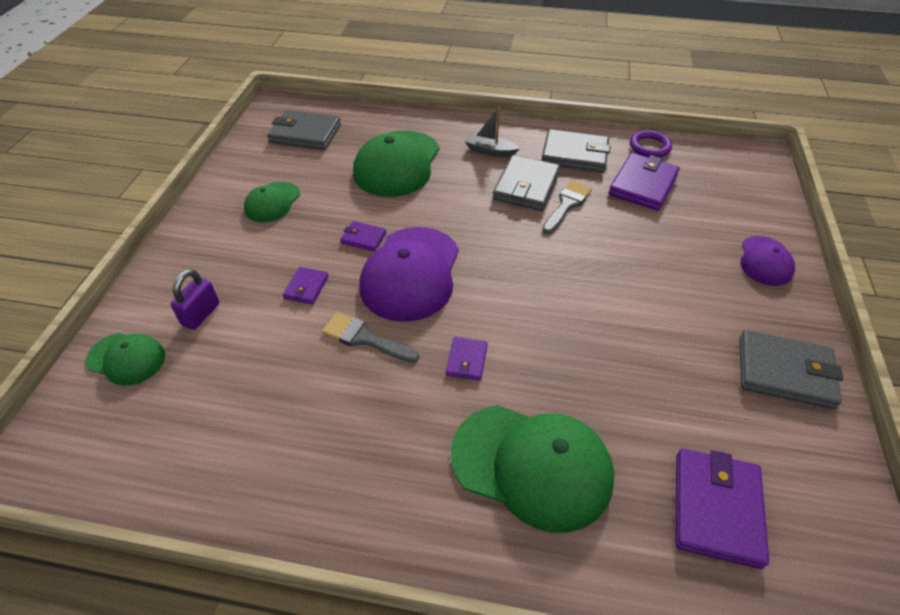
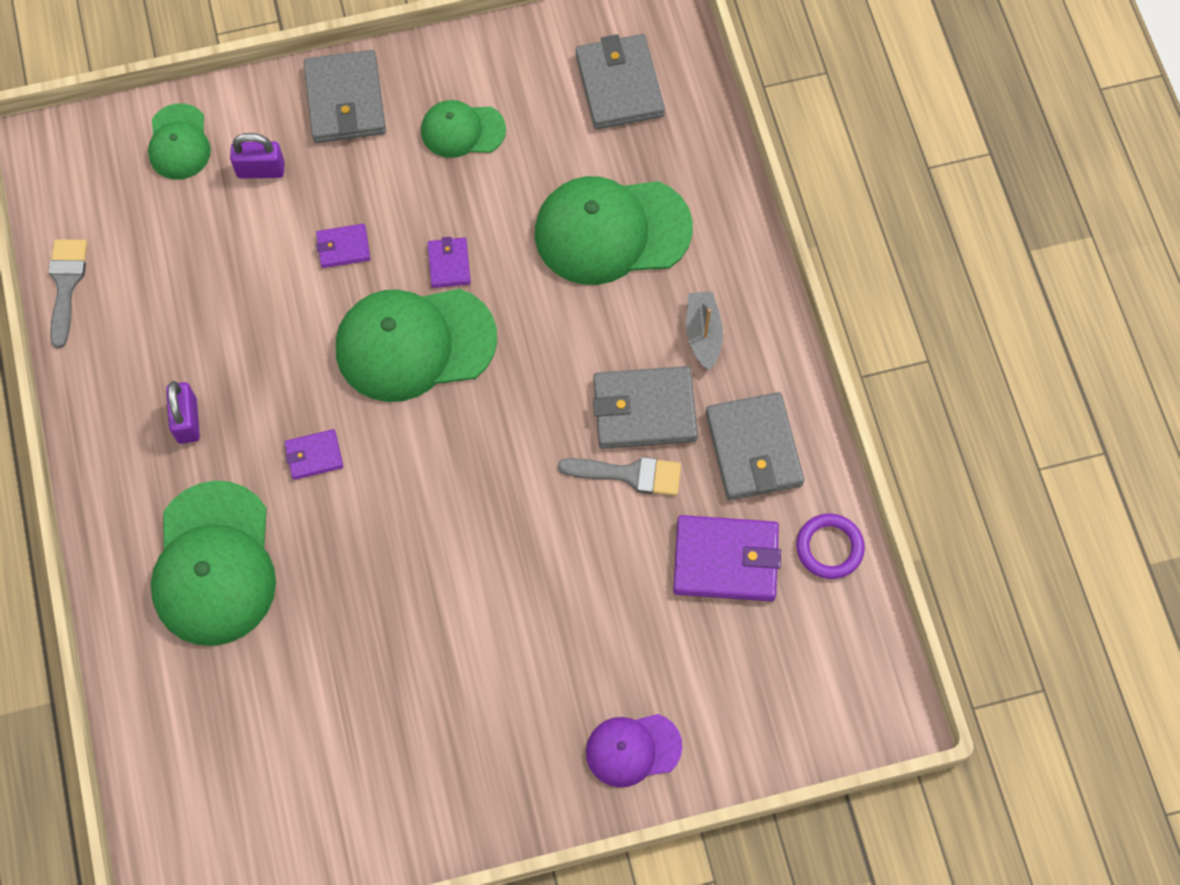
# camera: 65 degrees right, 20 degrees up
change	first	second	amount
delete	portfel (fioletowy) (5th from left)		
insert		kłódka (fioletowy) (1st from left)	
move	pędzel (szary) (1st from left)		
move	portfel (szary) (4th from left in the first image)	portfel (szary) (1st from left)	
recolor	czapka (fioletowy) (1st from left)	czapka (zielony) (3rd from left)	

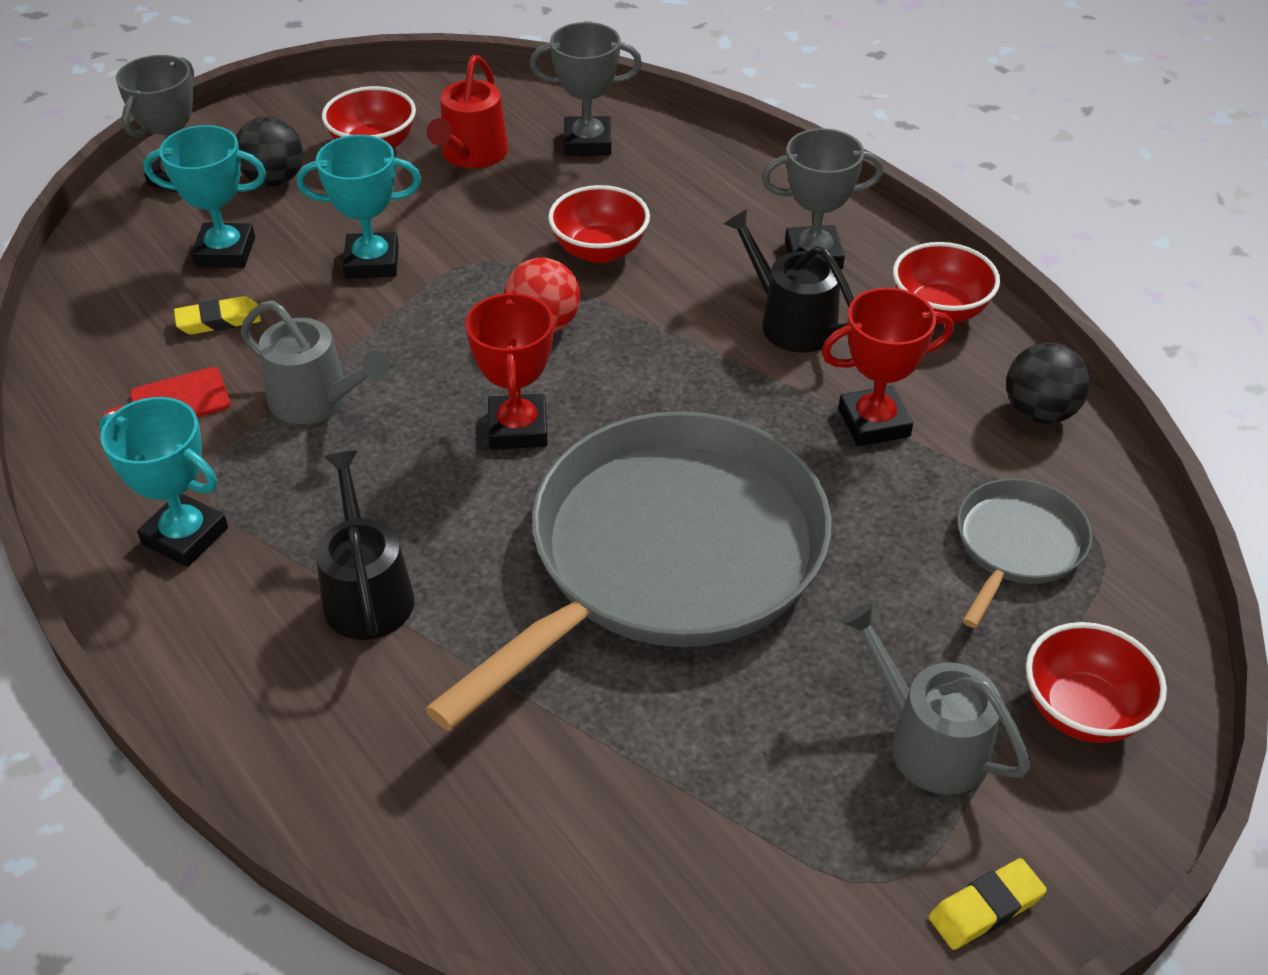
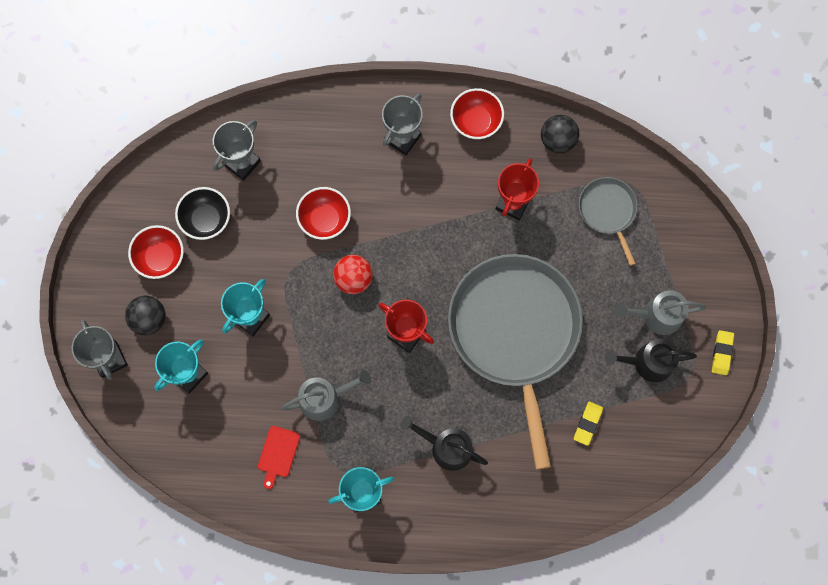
# camera: 50 degrees left, 30 degrees up
change	first	second	amount
delete	miska (czerwony) (4th from left)		
move	gumka do mazania (żółty) (1st from left)		
move	konewka (czarny) (2nd from left)		
replace	konewka (czerwony)	miska (czarny)	

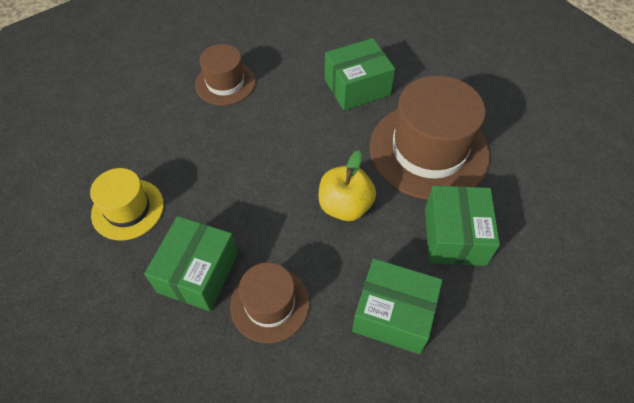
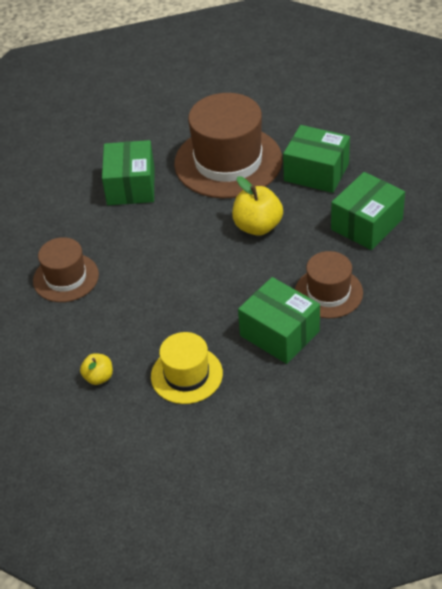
# camera: 65 degrees left, 10 degrees down
change	first	second	amount
insert		jabłko (żółty) (1st from left)	

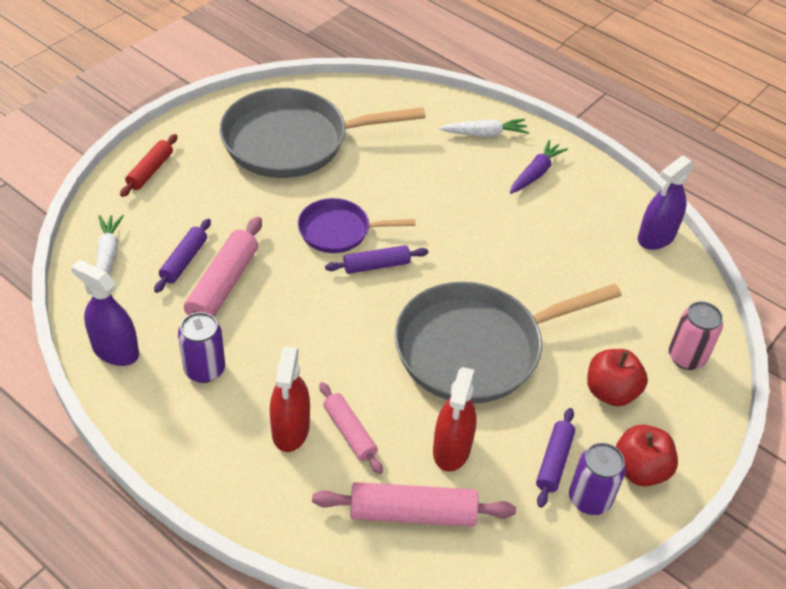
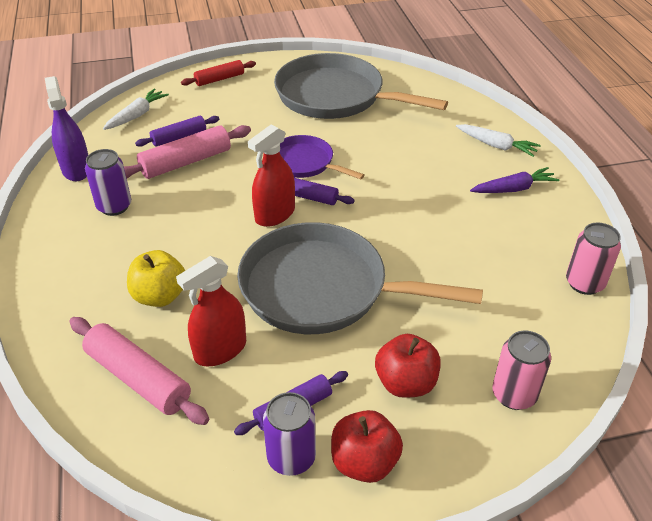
# camera: 40 degrees right, 5 degrees down
change	first	second	amount
move	spryskiwacz (czerwony) (1st from left in the first image)	spryskiwacz (czerwony) (2nd from left)	
replace	wałek do ciasta (różowy) (2nd from left)	jabłko (żółty)	
replace	spryskiwacz (fioletowy) (2nd from left)	puszka (różowy) (2nd from left)	

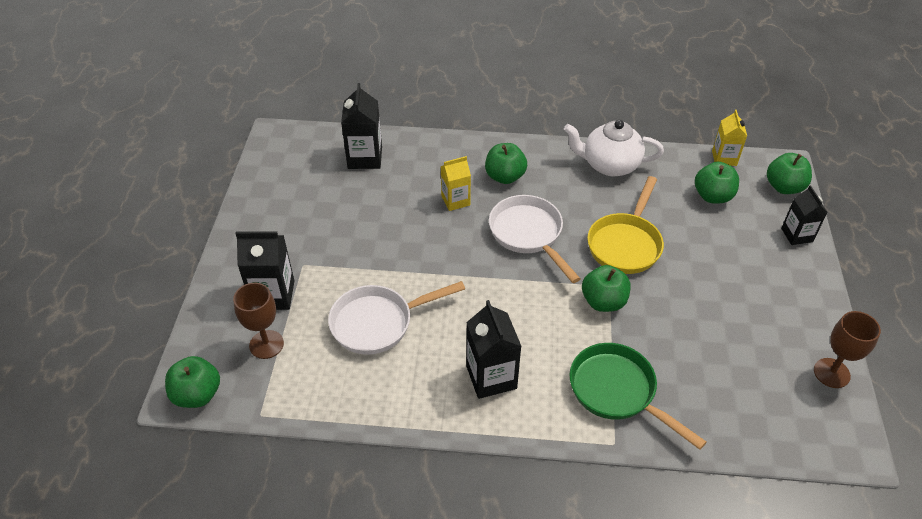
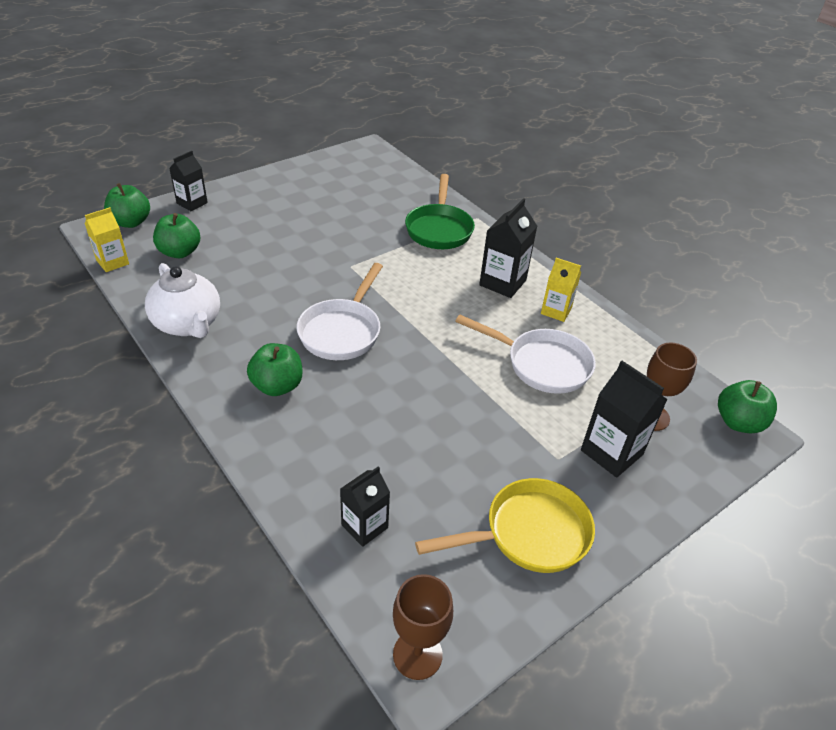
# camera: 135 degrees left, 5 degrees down
change	first	second	amount
delete	jabłko (zielony) (3rd from left)		
move	karton mleka (żółty) (1st from left in the first image)	karton mleka (żółty) (2nd from left)	
move	patelnia (żółty)		
move	kielich (brązowy) (2nd from left in the first image)	kielich (brązowy) (1st from left)	
resize	karton mleka (czarny) (2nd from left)		x0.67

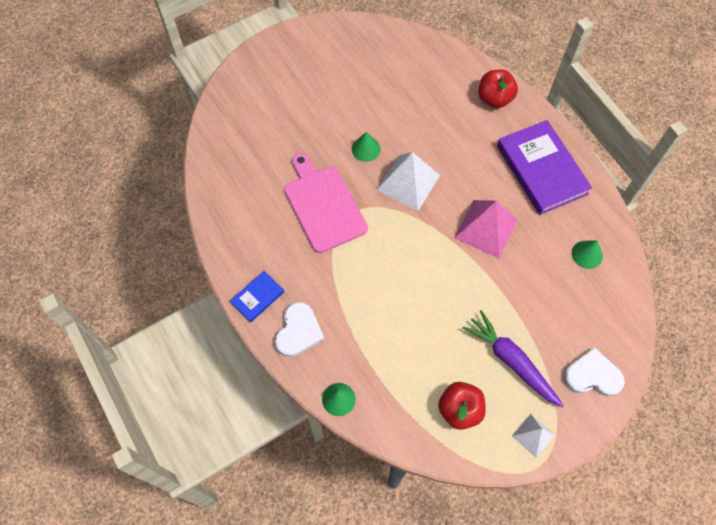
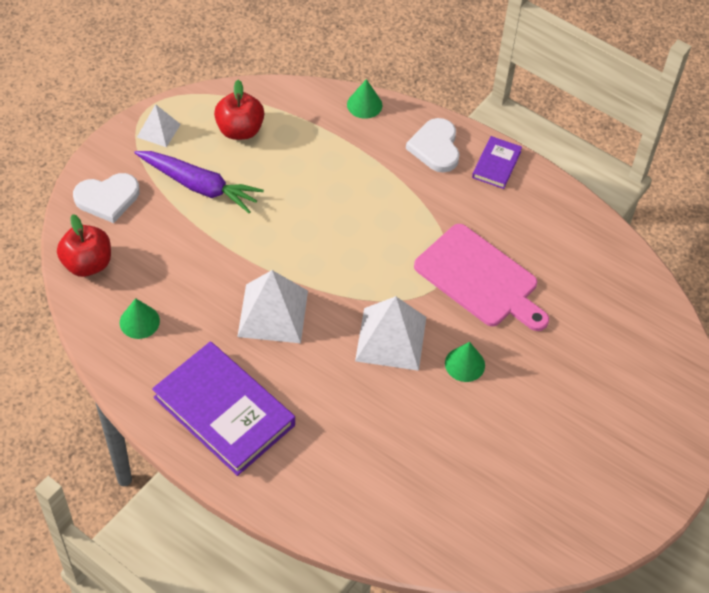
# camera: 155 degrees right, 10 degrees down
change	first	second	amount
move	jabłko (czerwony) (2nd from left in the first image)	jabłko (czerwony) (1st from left)	
recolor	książka (niebieski)	książka (fioletowy) (2nd from left)	
recolor	piramida (różowy)	piramida (biały) (2nd from left)	

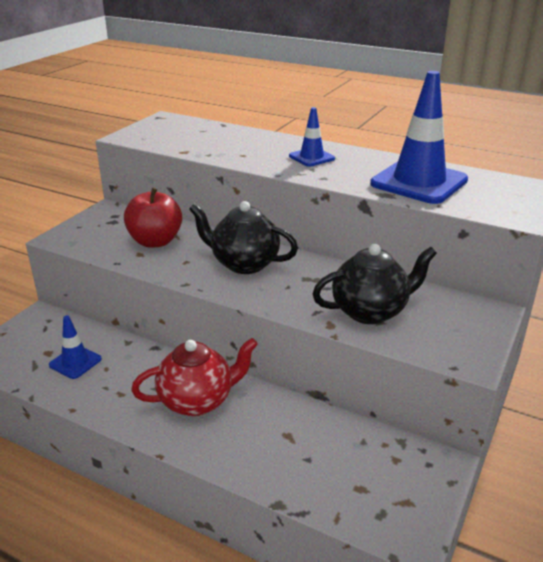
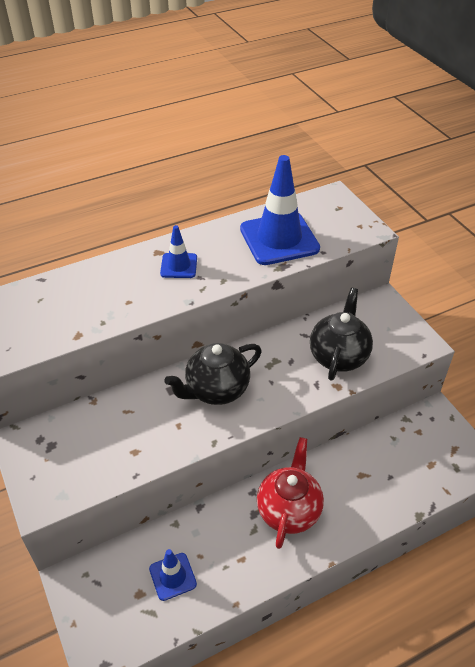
# camera: 55 degrees left, 15 degrees up
change	first	second	amount
delete	jabłko (czerwony)		

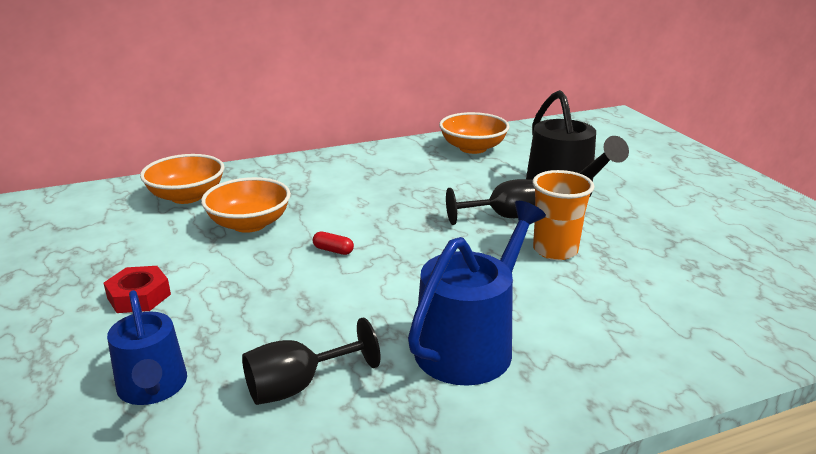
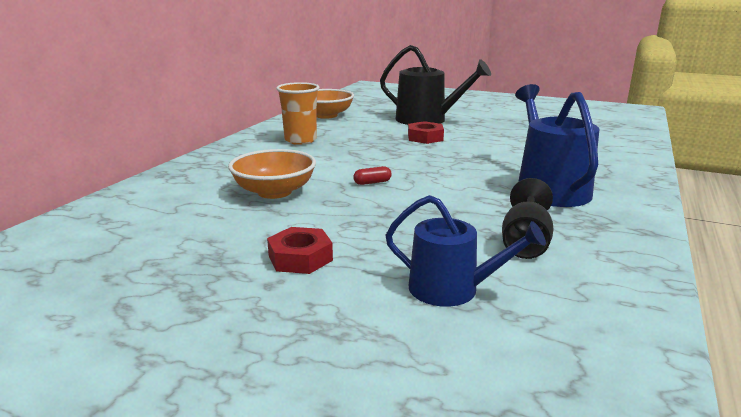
# camera: 45 degrees left, 5 degrees down
change	first	second	amount
delete	miska (pomarańczowy) (1st from left)		
move	szklanka (pomarańczowy)		
replace	kielich (czarny) (2nd from left)	nakrętka (czerwony) (2nd from left)	

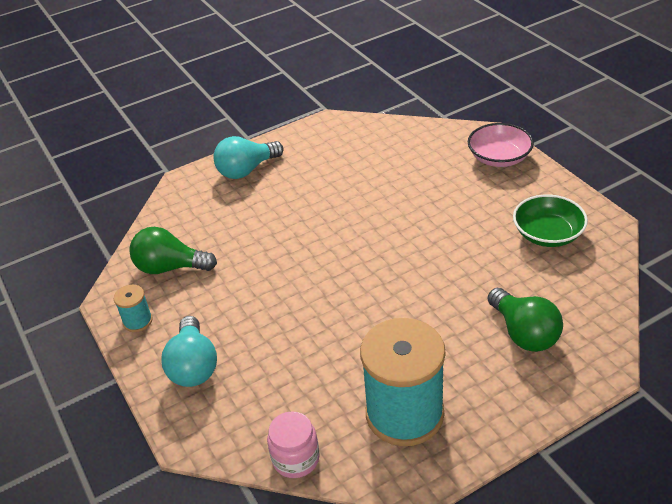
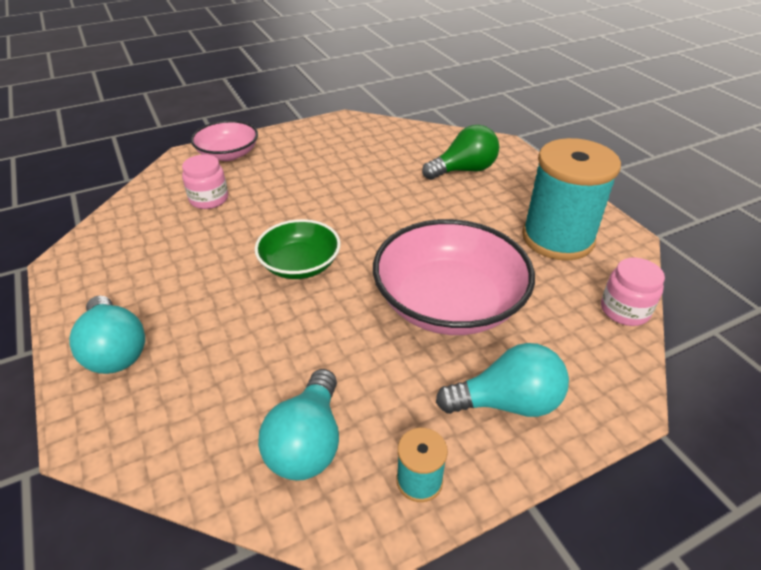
# camera: 90 degrees left, 0 degrees up
change	first	second	amount
insert		słoik (różowy) (1st from left)	
insert		miska (różowy) (2nd from left)	
move	miska (zielony)		
recolor	żarówka (zielony) (1st from left)	żarówka (turkusowy) (2nd from left)	

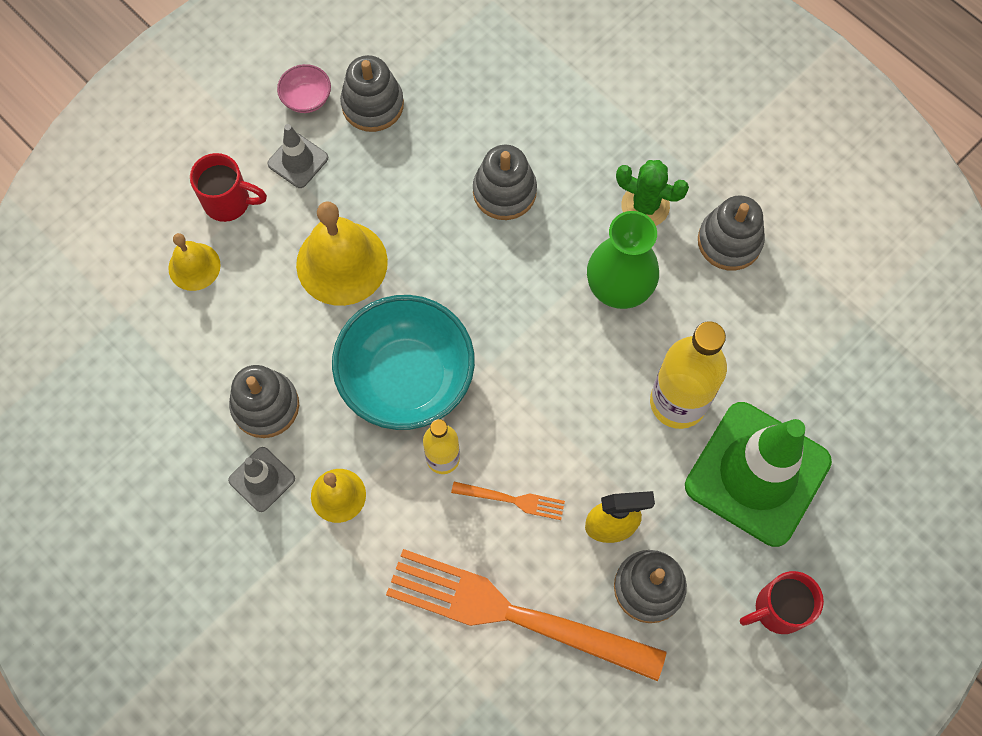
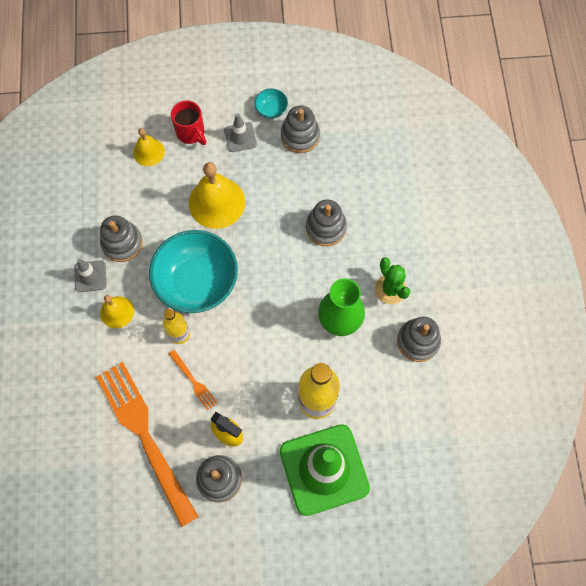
# camera: 40 degrees right, 0 degrees up
change	first	second	amount
delete	kubek (czerwony) (2nd from left)		
recolor	miska (różowy)	miska (turkusowy) (2nd from left)	

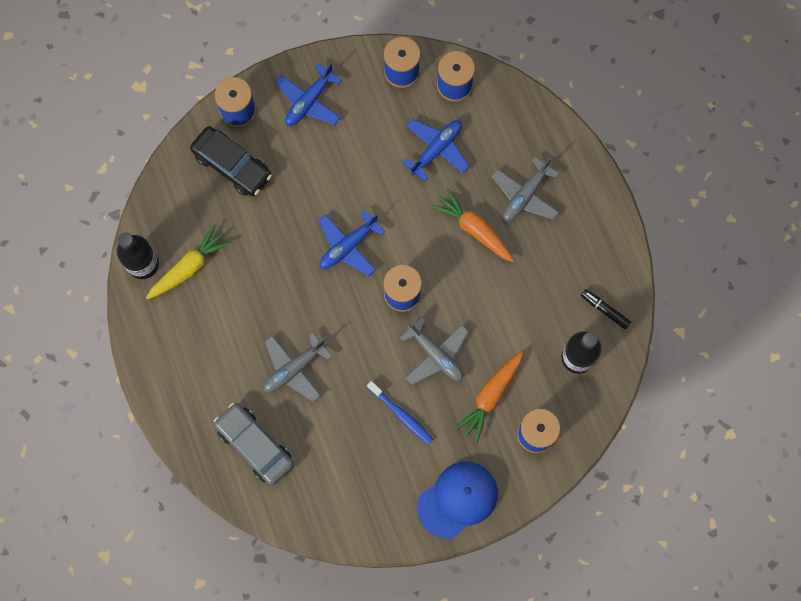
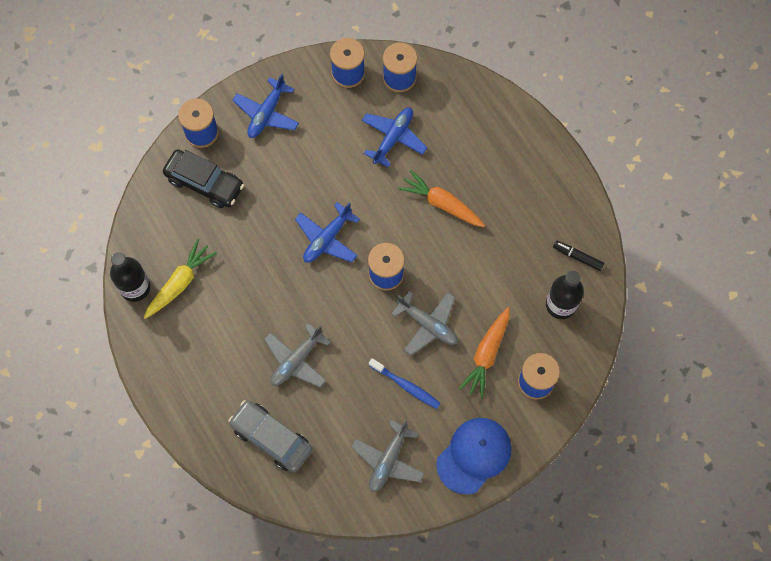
# camera: 10 degrees left, 5 degrees down
change	first	second	amount
move	samolot (szary) (3rd from left in the first image)	samolot (szary) (2nd from left)	

